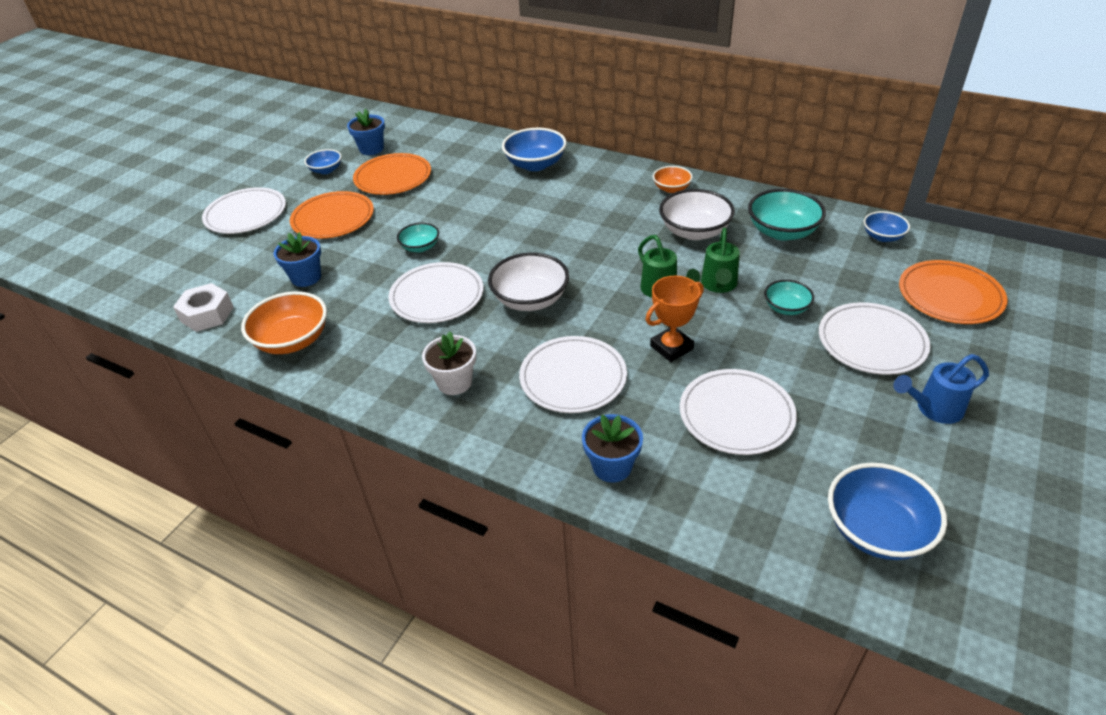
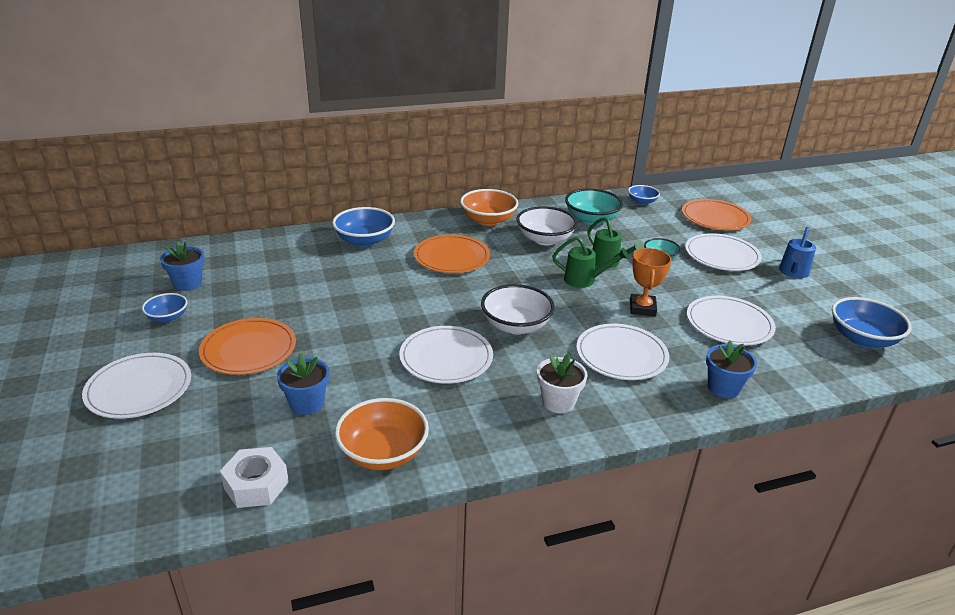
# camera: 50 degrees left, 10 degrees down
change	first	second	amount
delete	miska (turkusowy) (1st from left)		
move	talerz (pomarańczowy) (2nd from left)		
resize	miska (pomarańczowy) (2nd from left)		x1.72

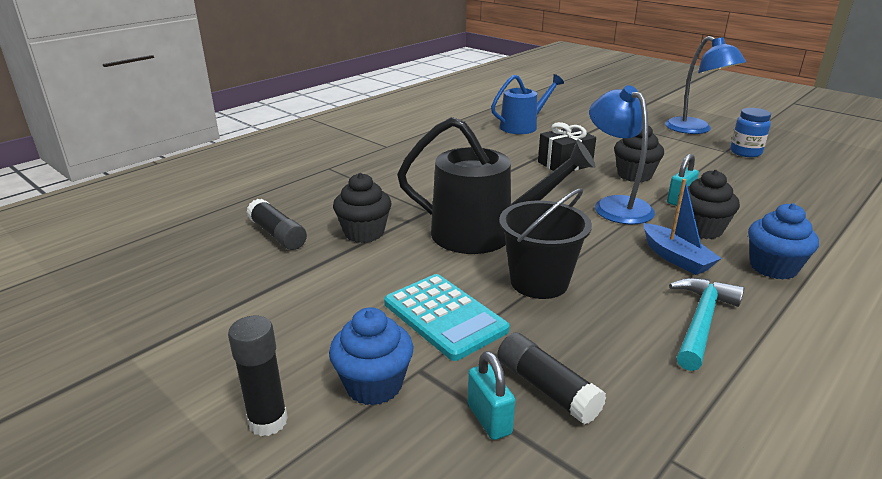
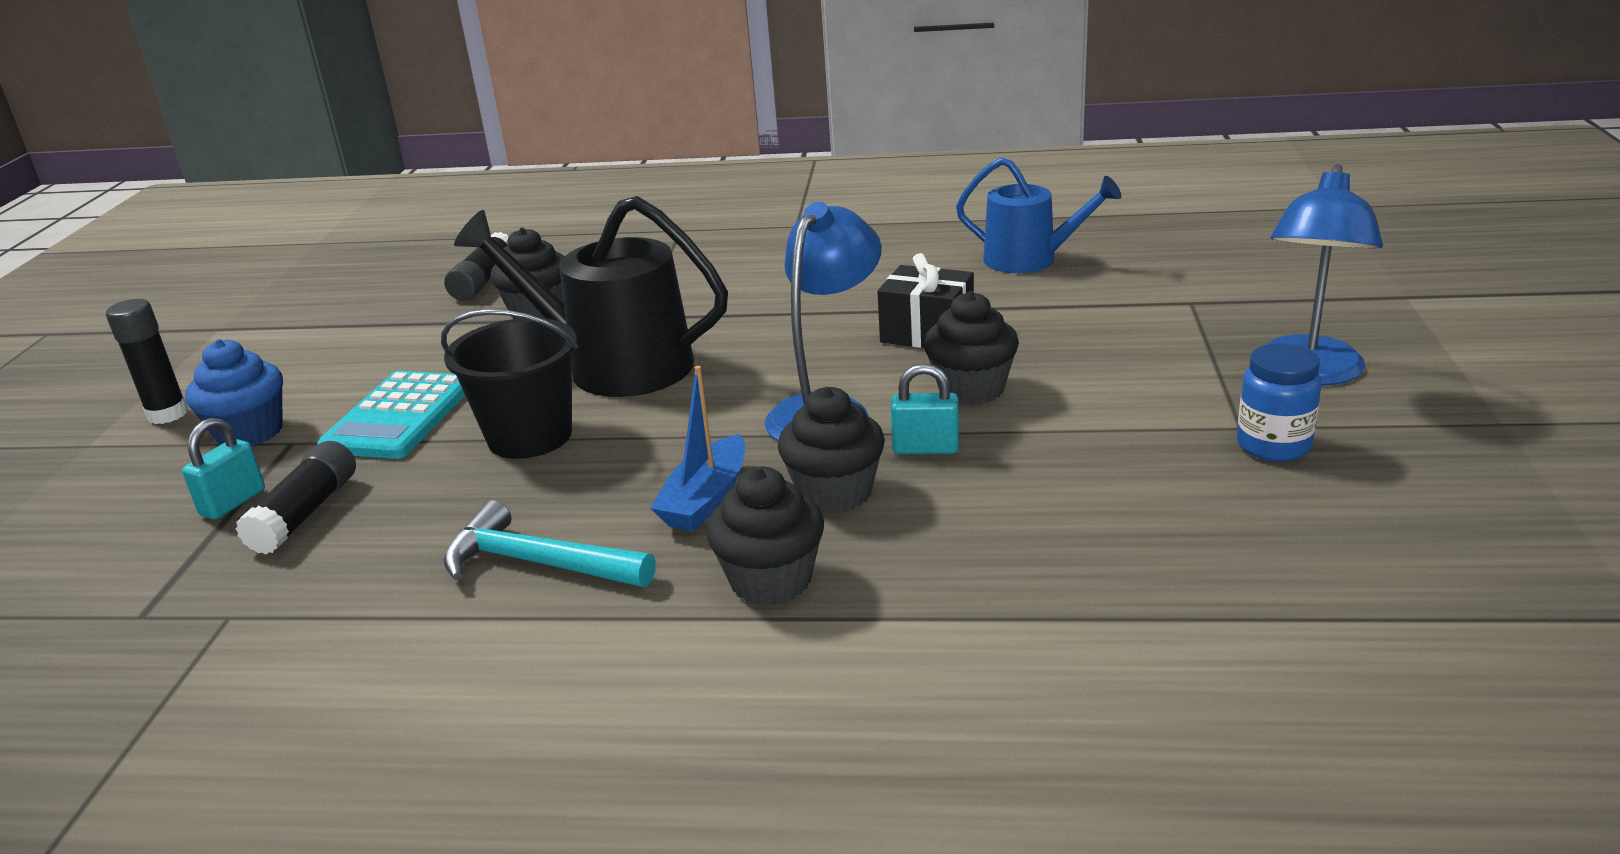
# camera: 55 degrees right, 0 degrees up
change	first	second	amount
recolor	muffinka (niebieski) (2nd from left)	muffinka (czarny) (2nd from left)	
rotate	konewka (czarny)		135 degrees clockwise
rotate	młotek (turkusowy)		150 degrees counterclockwise

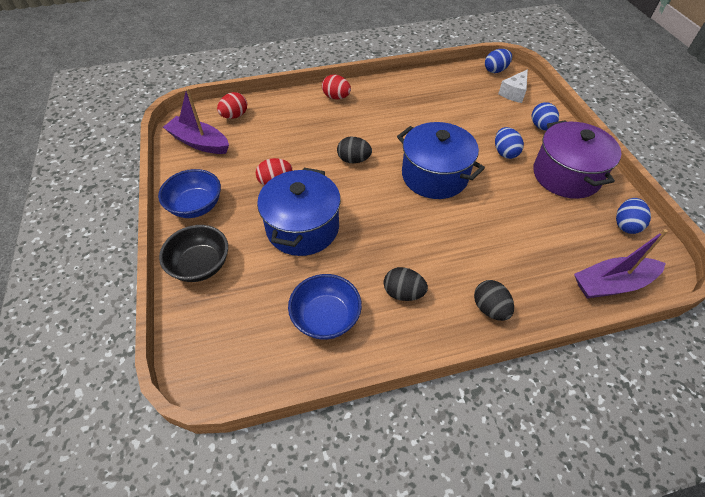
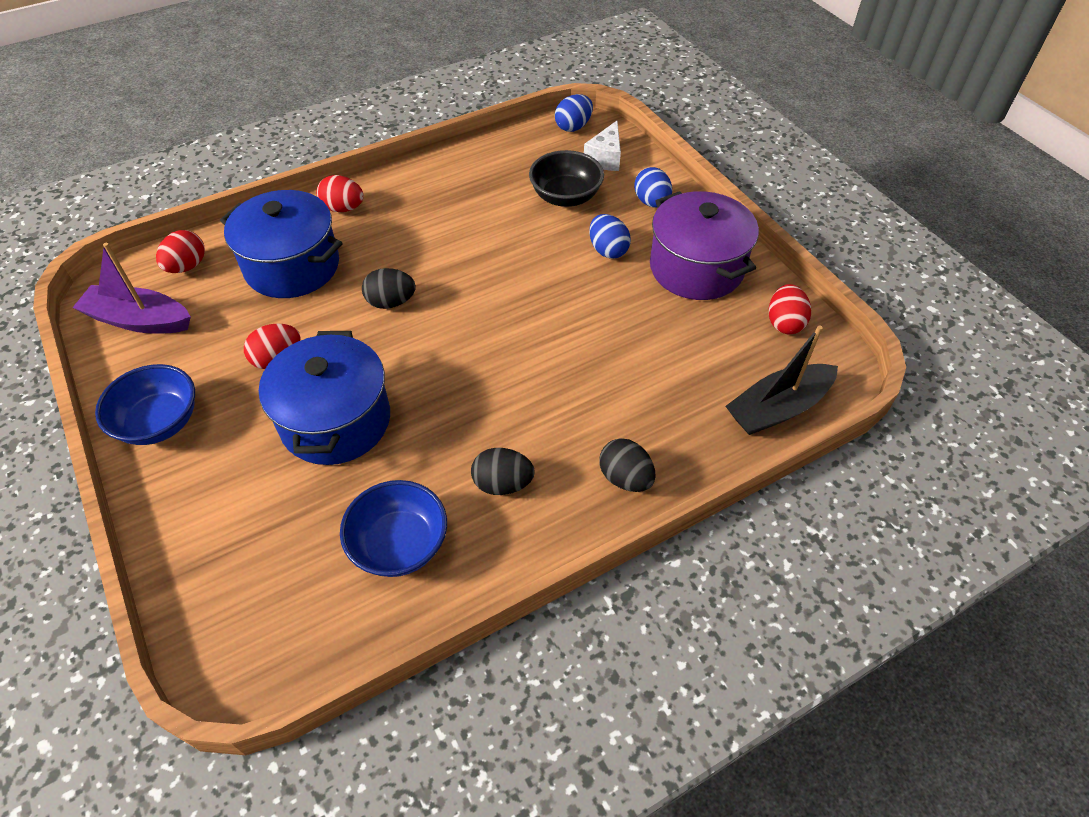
# camera: 15 degrees left, 0 degrees up
change	first	second	amount
move	miska (czarny)		
move	garnek (niebieski) (2nd from left in the first image)	garnek (niebieski) (1st from left)	
recolor	łódka (fioletowy) (2nd from left)	łódka (czarny)	
recolor	jajko (niebieski) (4th from left)	jajko (czerwony) (4th from left)	

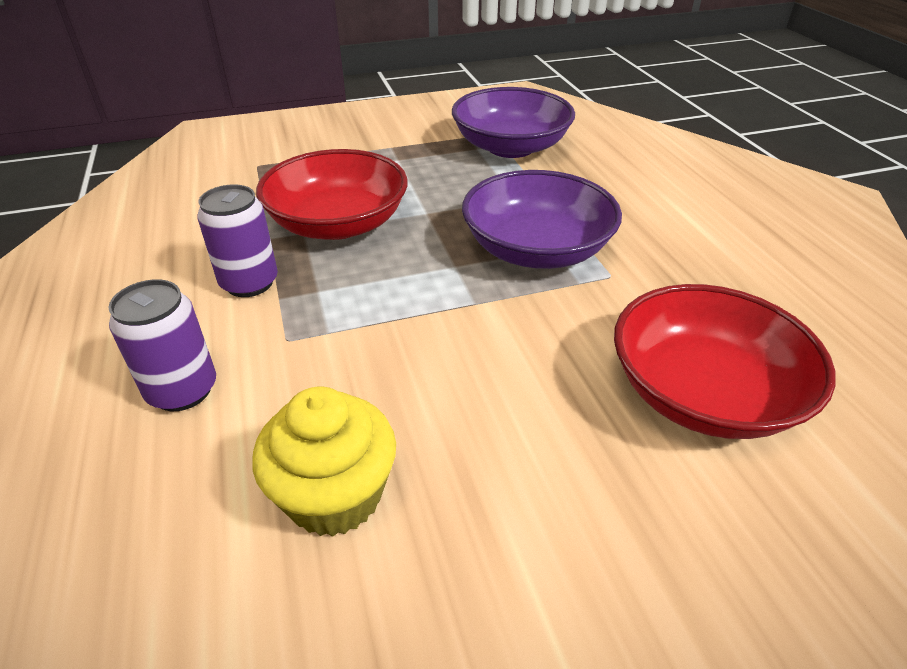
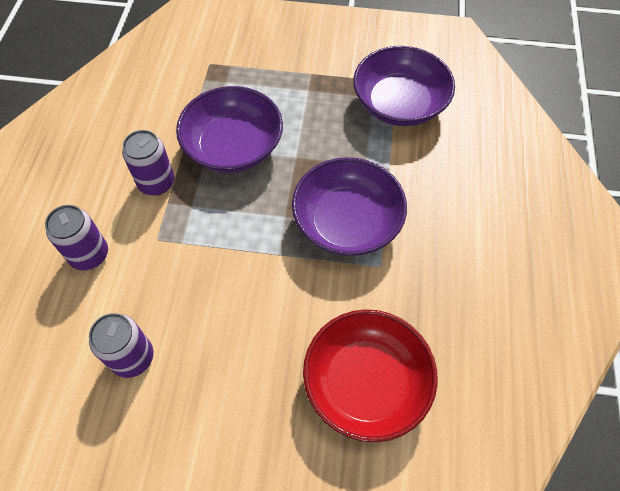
# camera: 25 degrees right, 20 degrees up
change	first	second	amount
replace	muffinka (żółty)	puszka (fioletowy) (2nd from left)	
recolor	miska (czerwony) (1st from left)	miska (fioletowy) (1st from left)	

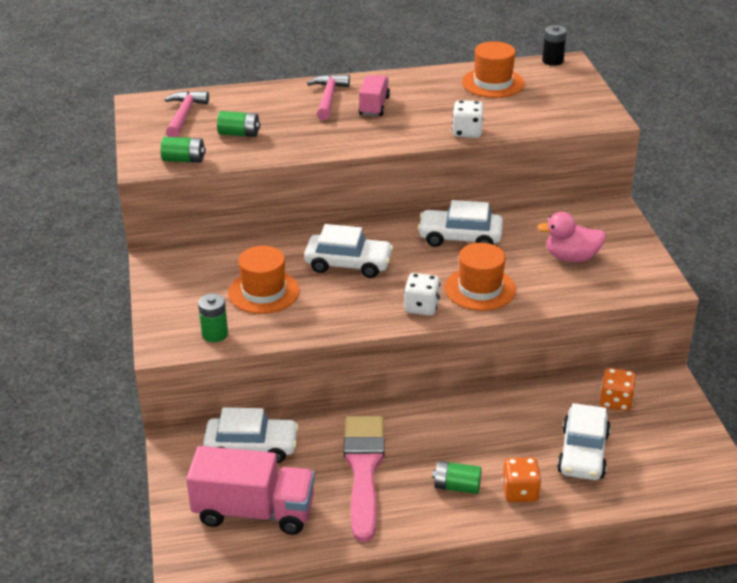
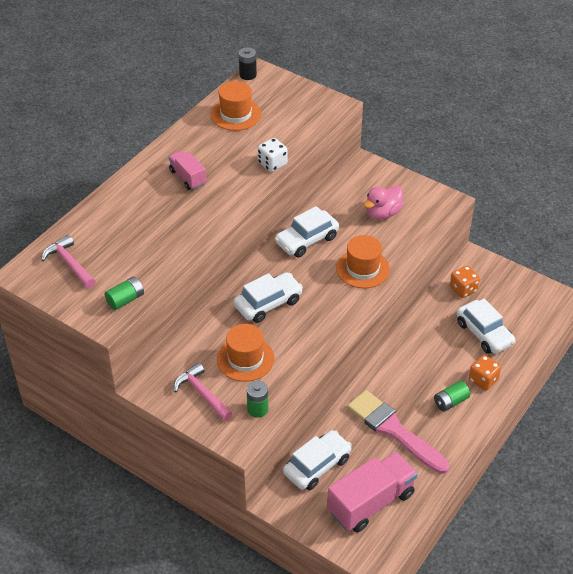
# camera: 45 degrees left, 10 degrees up
change	first	second	amount
delete	bateria (zielony) (3rd from left)		
delete	kostka do gry (biały) (1st from left)		
move	młotek (różowy) (2nd from left)		

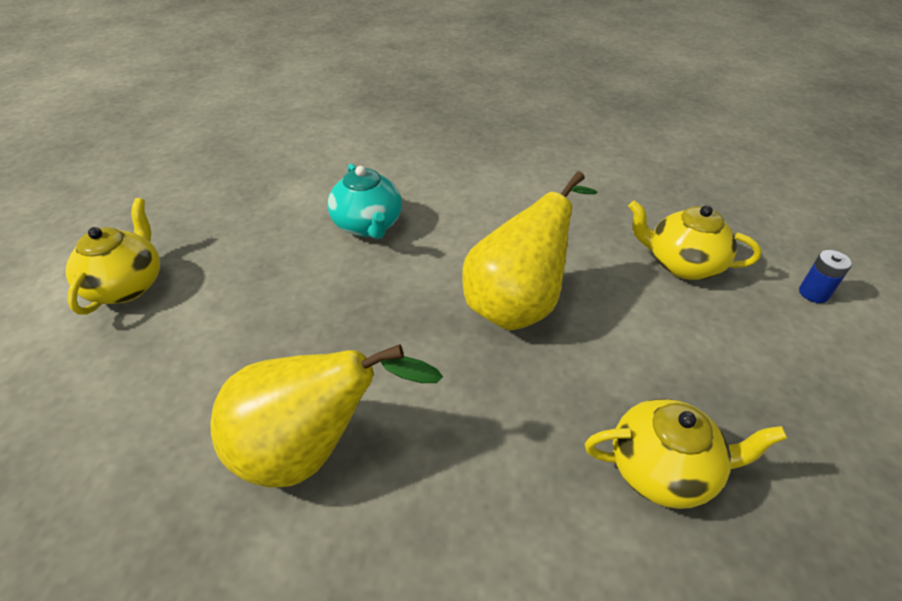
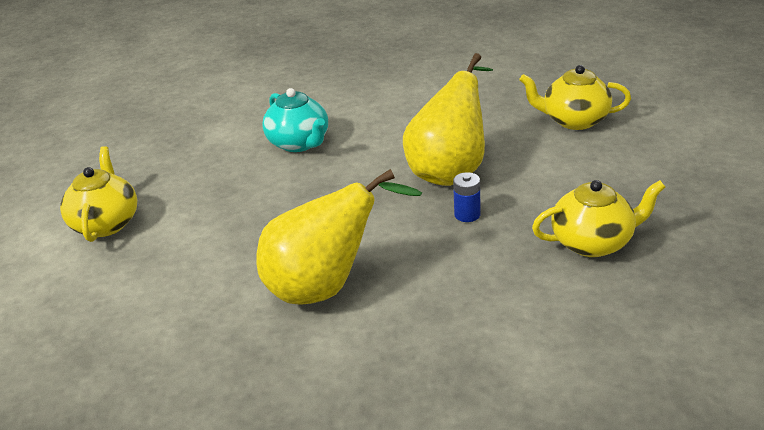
# camera: 10 degrees left, 10 degrees down
change	first	second	amount
move	bateria (niebieski)		

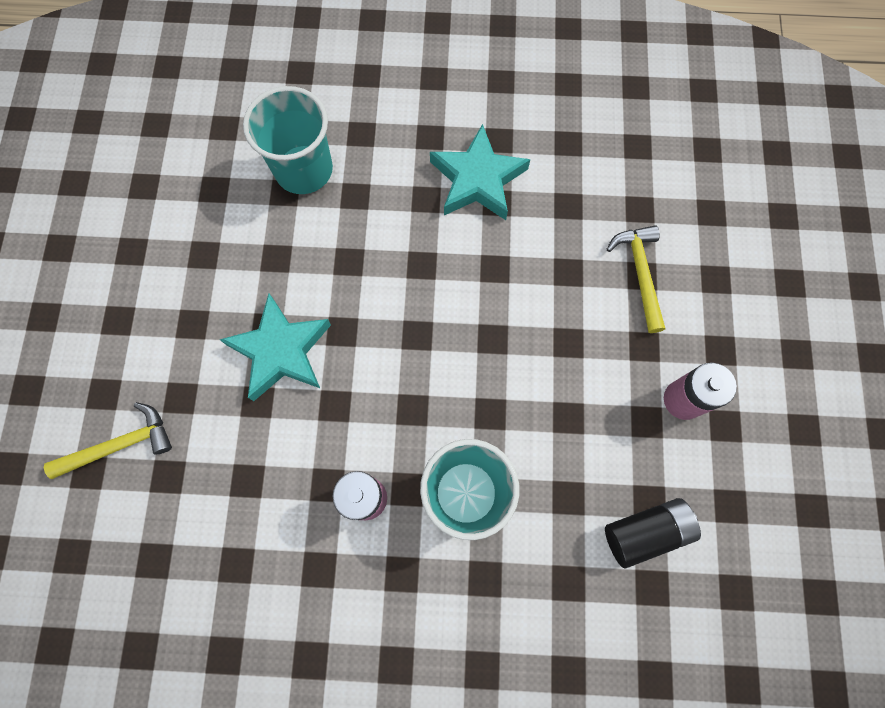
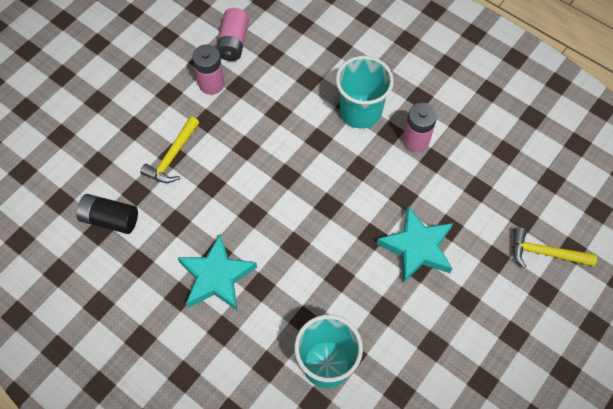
# camera: 145 degrees left, 10 degrees down
change	first	second	amount
insert		bateria (różowy) (2nd from left)	
move	bateria (czarny)		

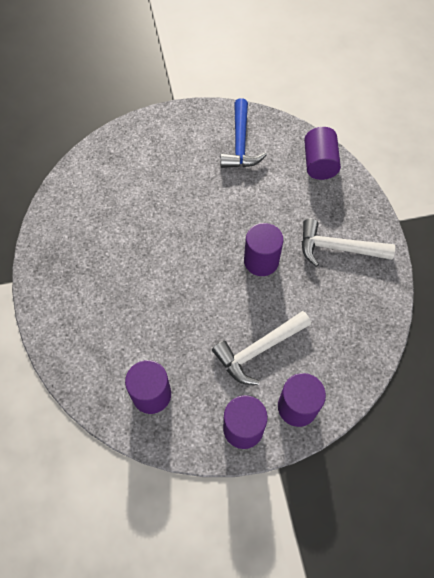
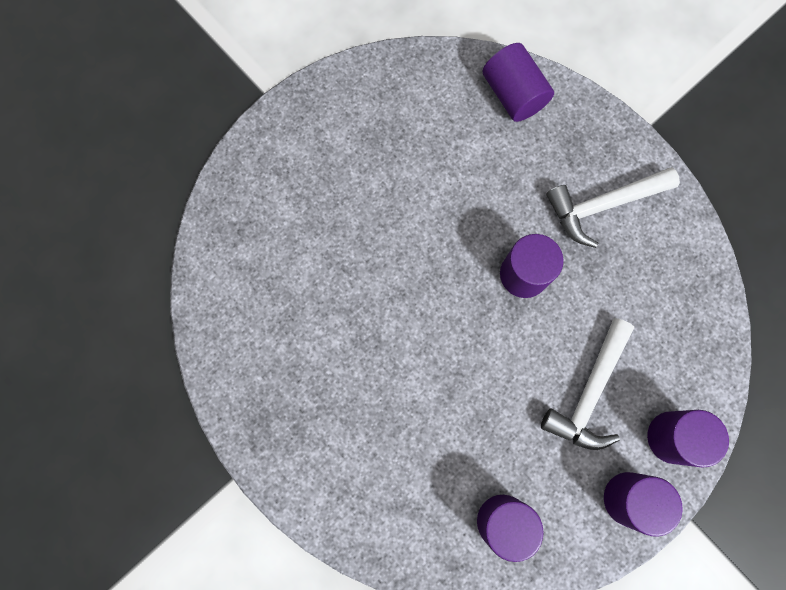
# camera: 30 degrees left, 15 degrees up
change	first	second	amount
delete	młotek (niebieski)		

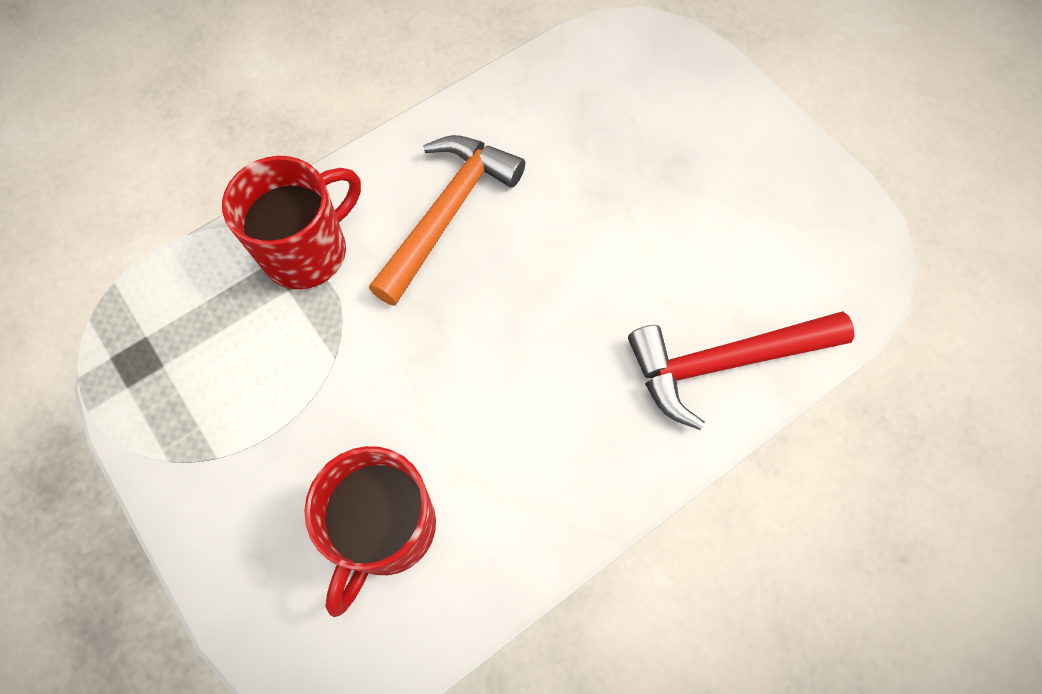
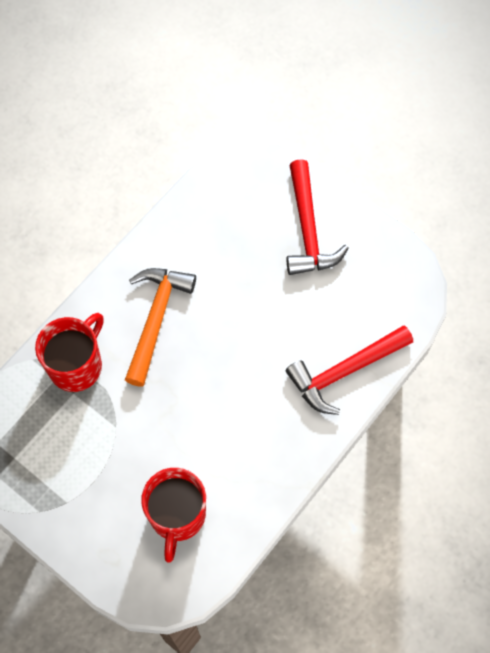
# camera: 15 degrees left, 0 degrees up
change	first	second	amount
insert		młotek (czerwony) (1st from left)	

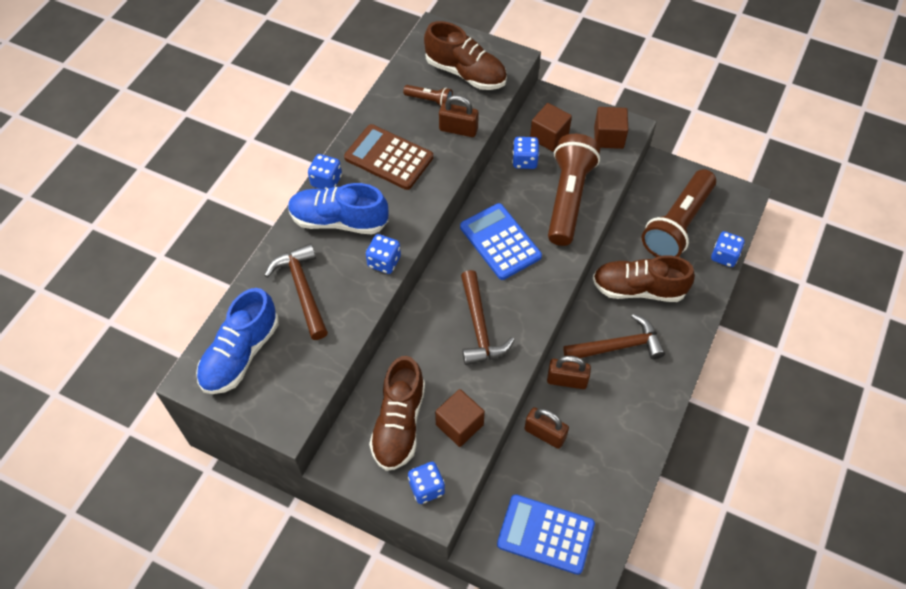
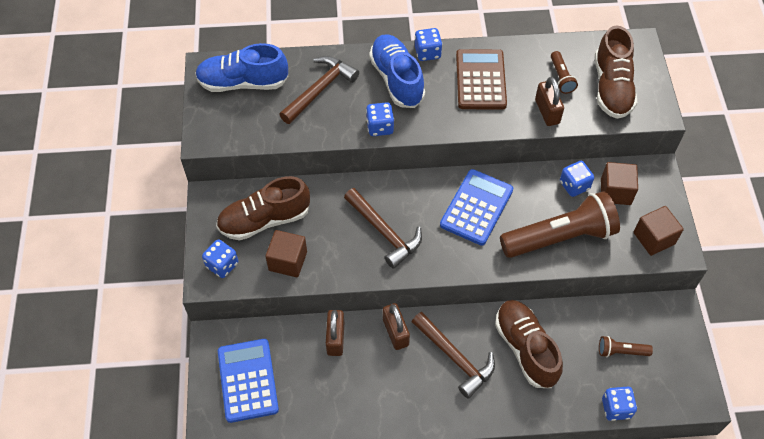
# camera: 60 degrees right, 0 degrees up
change	first	second	amount
rotate	młotek (brązowy) (2nd from left)		90 degrees counterclockwise
resize	latarka (brązowy) (3rd from left)		x0.44

